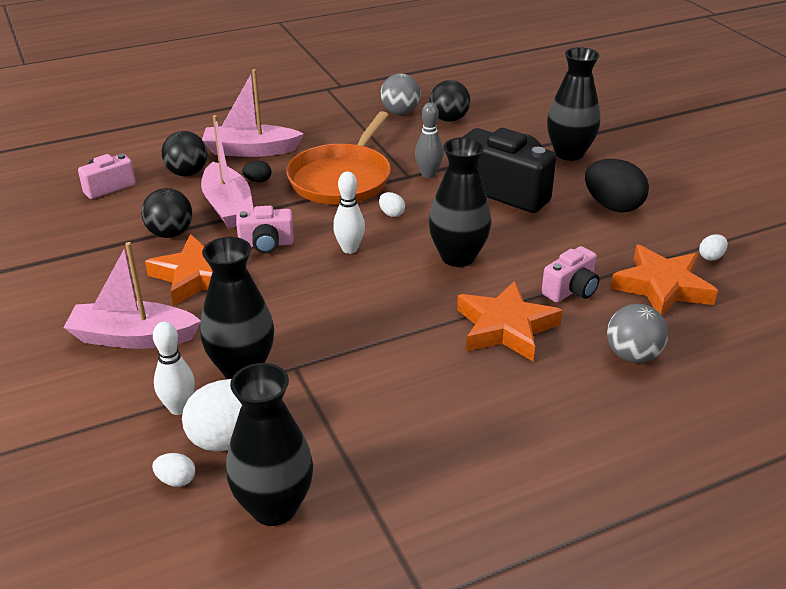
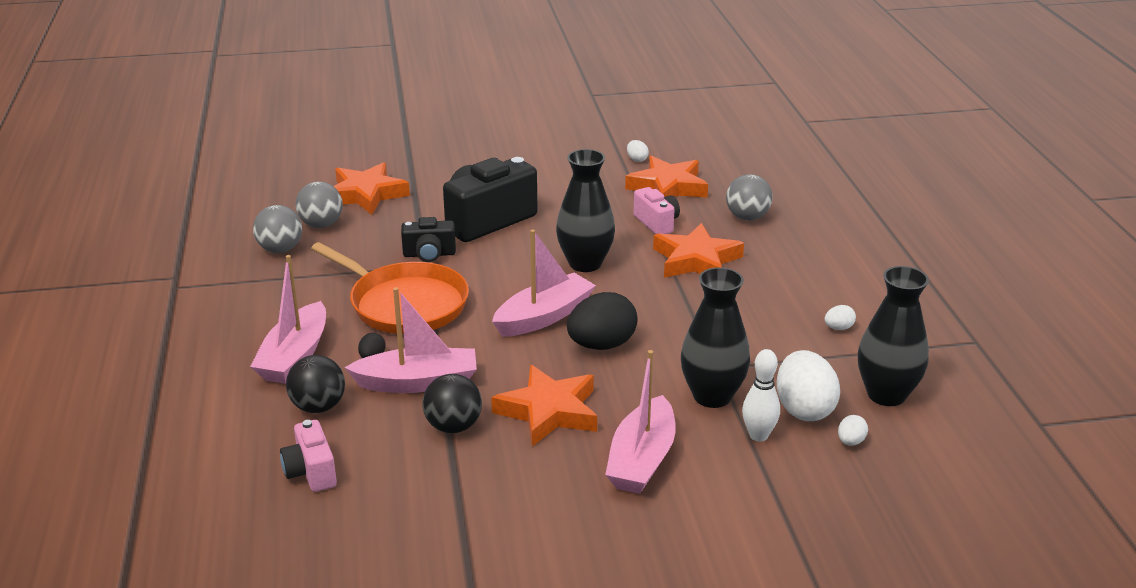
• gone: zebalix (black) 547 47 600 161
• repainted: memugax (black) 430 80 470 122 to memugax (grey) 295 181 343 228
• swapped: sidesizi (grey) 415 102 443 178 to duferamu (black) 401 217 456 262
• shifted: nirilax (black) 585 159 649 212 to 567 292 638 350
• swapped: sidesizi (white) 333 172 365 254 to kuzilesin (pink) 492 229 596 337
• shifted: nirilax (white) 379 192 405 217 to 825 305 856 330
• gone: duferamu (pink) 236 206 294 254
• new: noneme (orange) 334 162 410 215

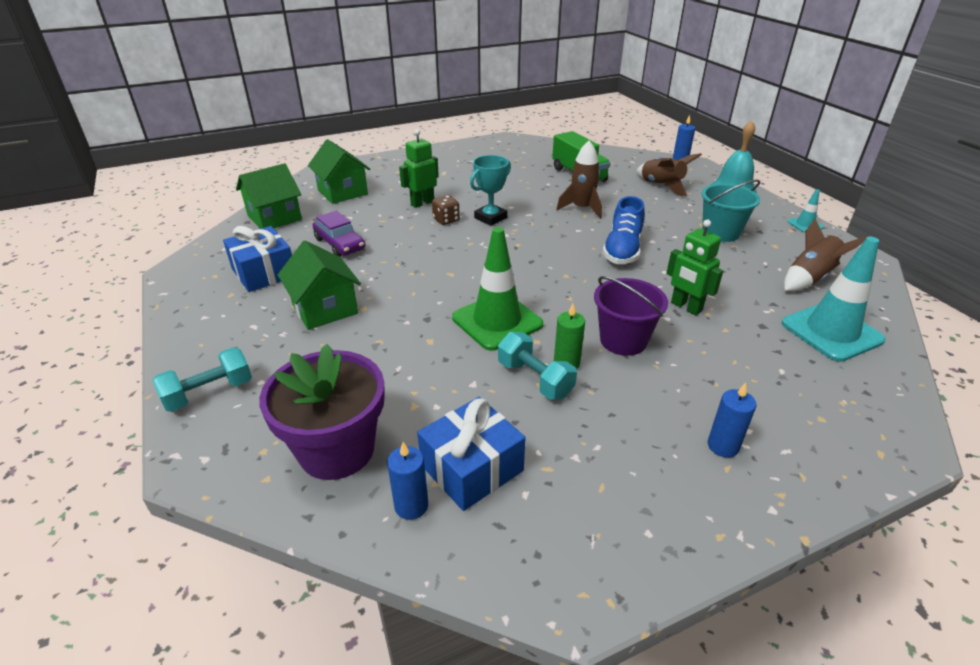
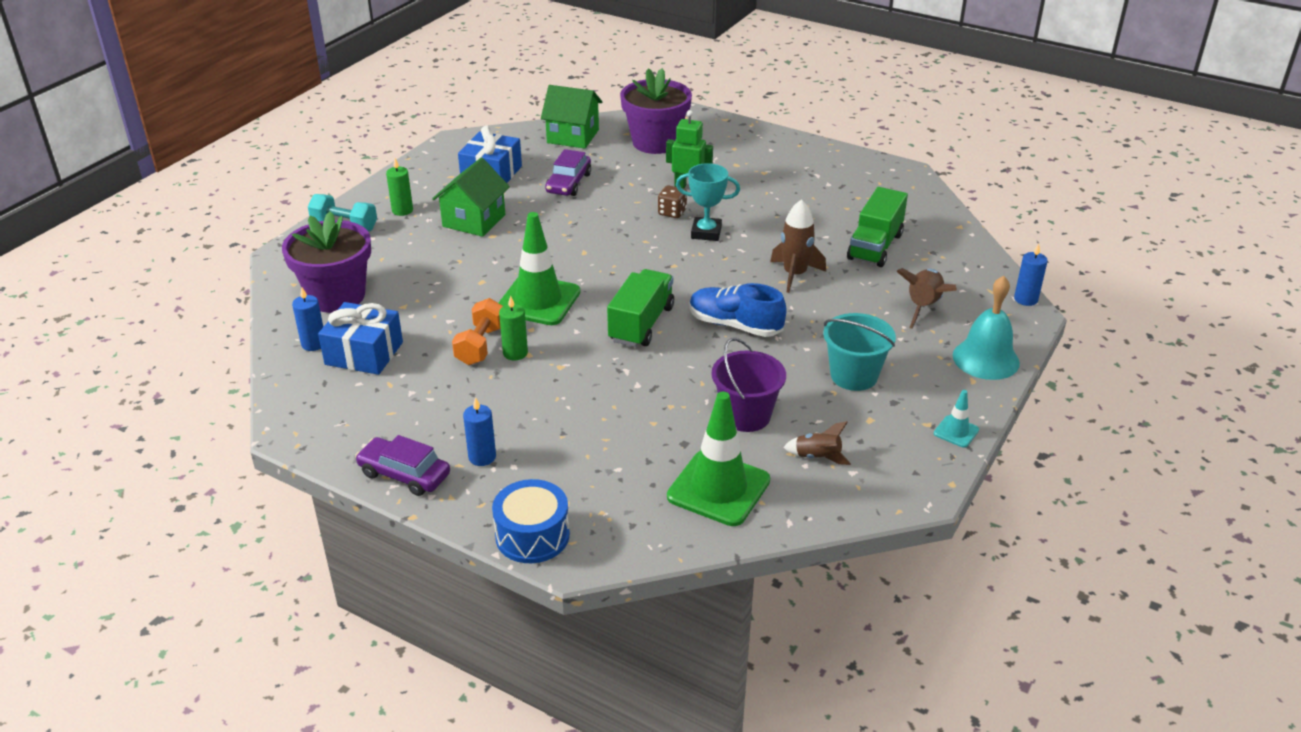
• swapped: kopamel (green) 308 139 370 204 to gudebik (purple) 620 68 692 154
• rotated: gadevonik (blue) 602 196 645 264 = 689 283 787 337 45 degrees clockwise
• scaled: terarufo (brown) 784 219 869 292 = 783 421 851 465 x0.62
• gone: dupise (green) 666 220 723 315
• repainted: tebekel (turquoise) 782 236 886 362 to tebekel (green) 667 392 770 526
• shifted: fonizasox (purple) 594 276 668 356 to 711 338 786 432
• repainted: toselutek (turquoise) 498 332 577 400 to toselutek (orange) 452 298 503 365
• new: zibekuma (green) 386 158 413 216
• new: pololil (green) 607 269 674 347
• new: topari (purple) 355 435 450 496
• new: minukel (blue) 492 479 570 563

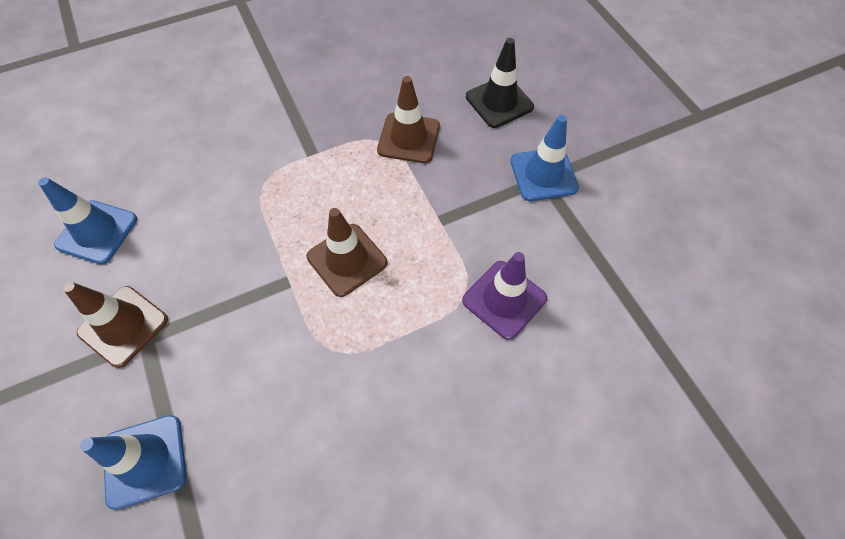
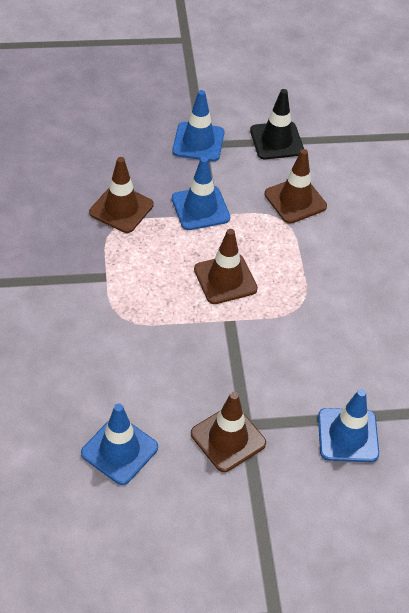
• shifted: tebekel (black) 466 38 534 128 to 250 89 304 159
• repainted: tebekel (purple) 462 252 547 340 to tebekel (brown) 264 149 327 224
• new: tebekel (blue) 172 157 230 230

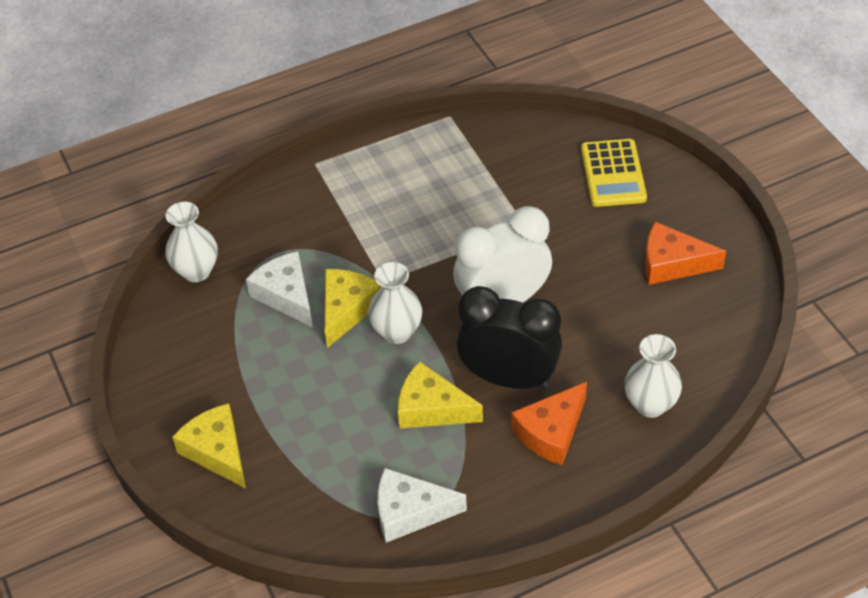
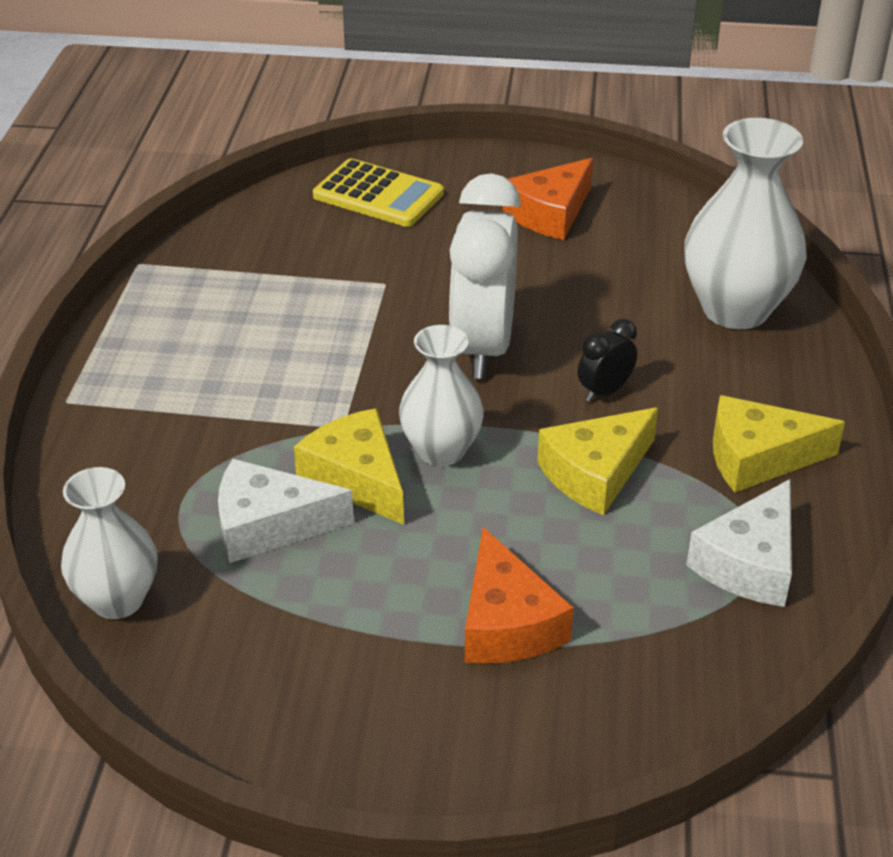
• scaled: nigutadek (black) 457 286 562 389 = 578 319 637 402 x0.44
• scaled: zebalix (white) 625 334 682 418 = 684 118 807 329 x1.58
• shifted: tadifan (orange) 512 382 587 465 to 465 527 574 664
• shifted: tadifan (yellow) 172 403 246 488 to 713 395 845 492

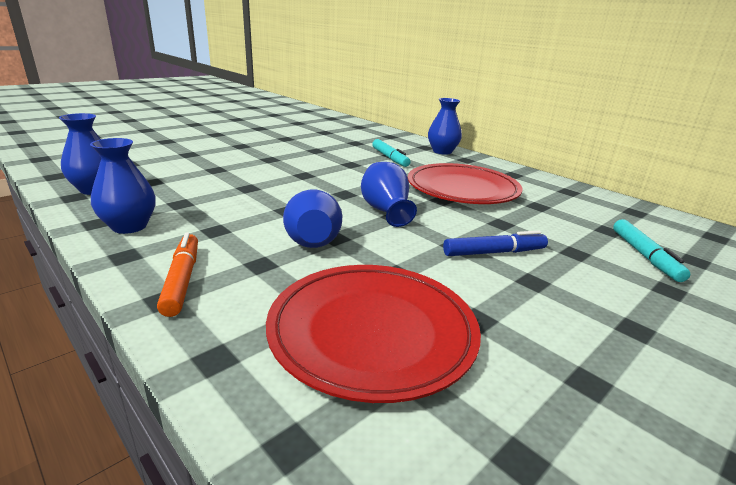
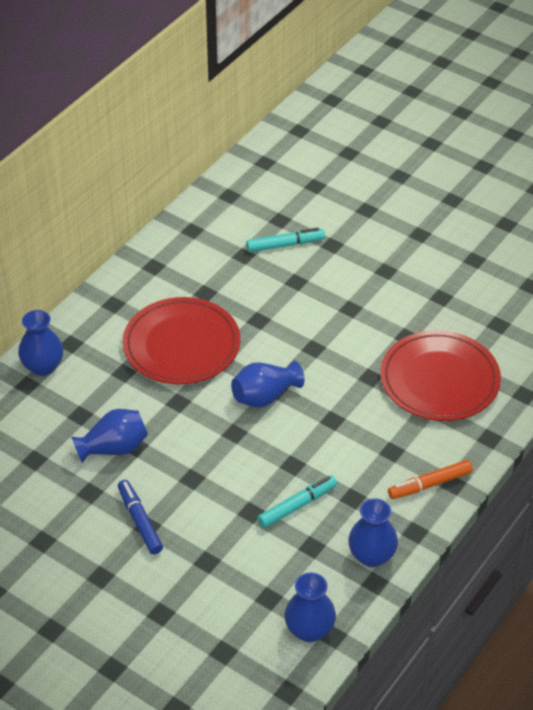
• shifted: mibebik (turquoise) 372 139 410 167 to 258 475 337 528
• shifted: zebalix (blue) 283 190 342 248 to 71 409 148 463
• shifted: mibebik (blue) 443 231 548 256 to 118 480 163 554

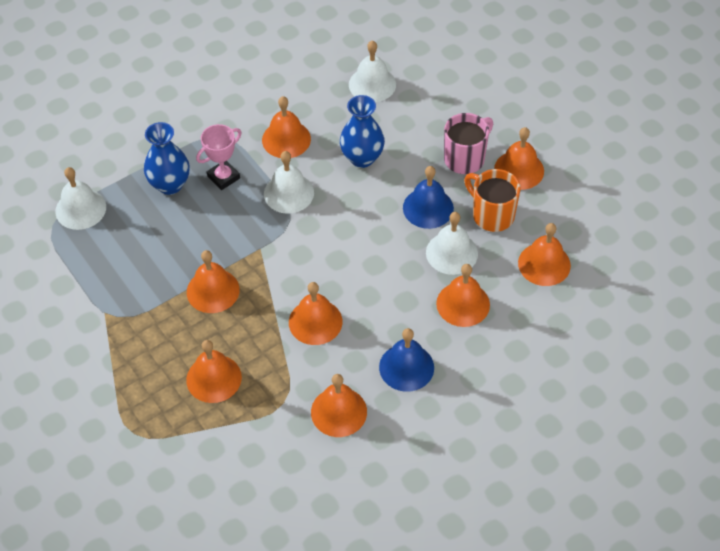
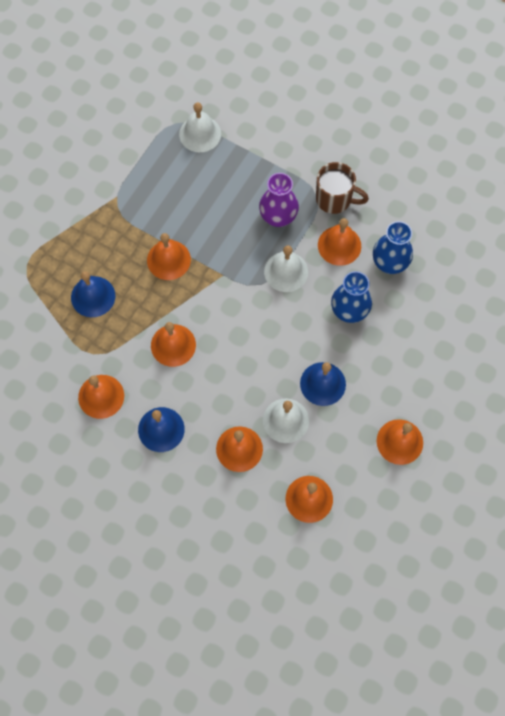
• gone: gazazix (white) 349 40 396 102
• gone: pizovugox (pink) 444 113 493 174
• shifted: zebalix (blue) 144 122 190 195 to 373 221 413 274
• swapped: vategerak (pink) 196 124 242 190 to zebalix (purple) 259 173 299 227
• gone: pizovugox (orange) 464 169 521 232
• repainted: gazazix (orange) 186 340 242 403 to gazazix (blue) 71 271 115 317
• new: pizovugox (brown) 316 162 369 214

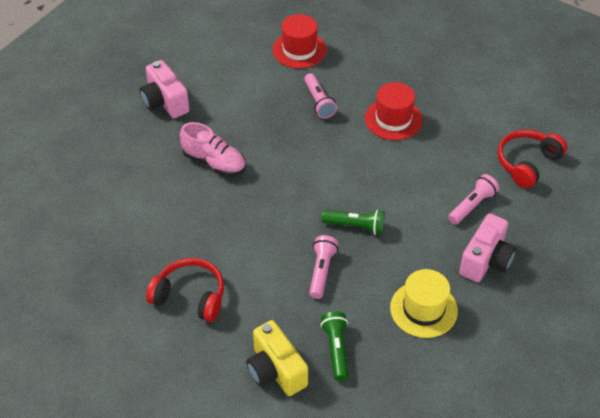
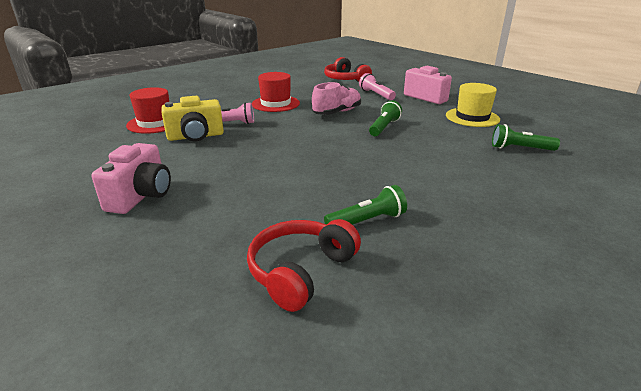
• rotated: duferamu (pink) 140 60 190 118 = 91 143 171 214 60 degrees counterclockwise
• shifted: gadevonik (pink) 180 122 246 176 to 312 82 361 115
• gone: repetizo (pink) 309 235 338 299
• shifted: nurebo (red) 146 258 224 322 to 247 219 361 312
• shifted: duferamu (yellow) 246 320 308 396 to 161 96 224 141
• new: repetizo (green) 324 185 407 225

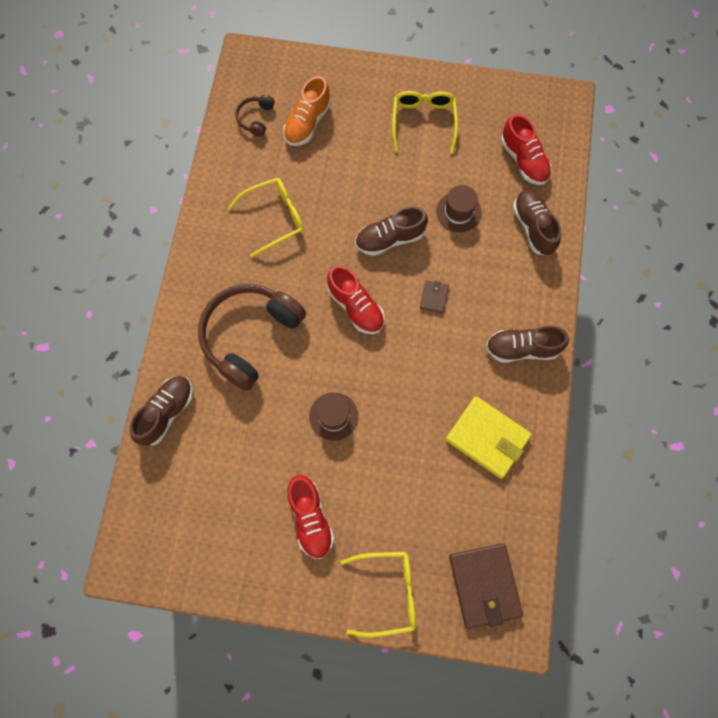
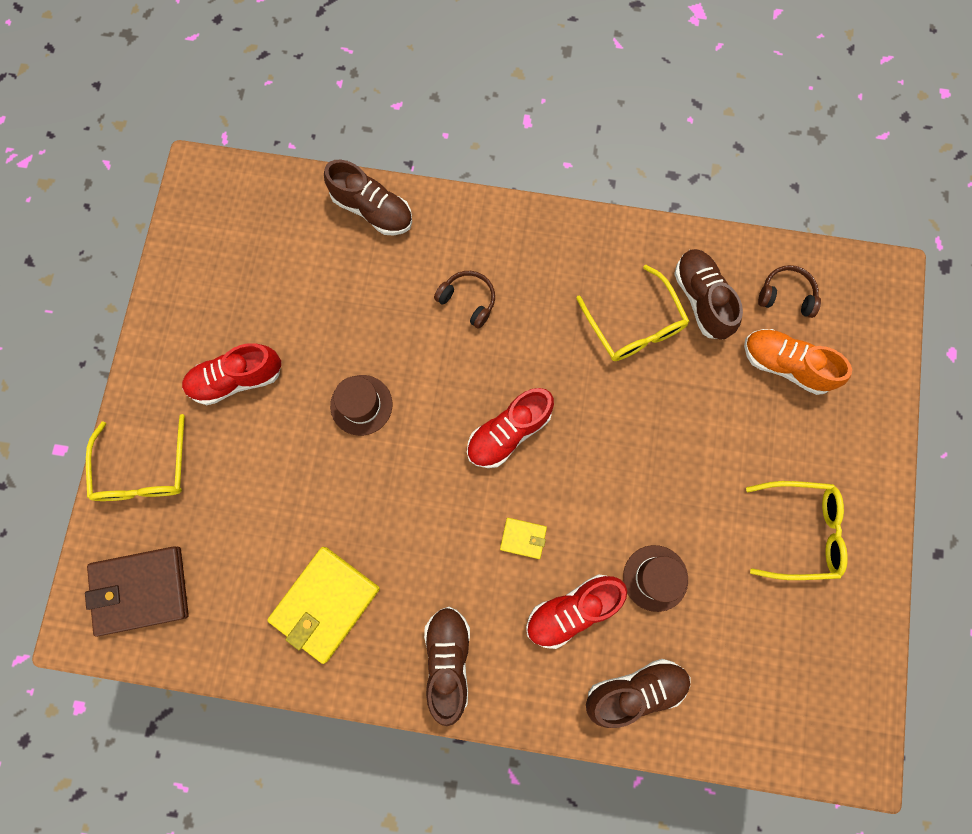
• shifted: gadevonik (red) 501 114 552 185 to 526 574 627 649
• shifted: gadevonik (brown) 355 206 428 256 to 674 249 743 340
• repainted: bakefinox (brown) 420 280 449 313 to bakefinox (yellow) 500 518 547 559
• scaled: nurebo (brown) 198 284 306 391 = 434 271 495 329 x0.44

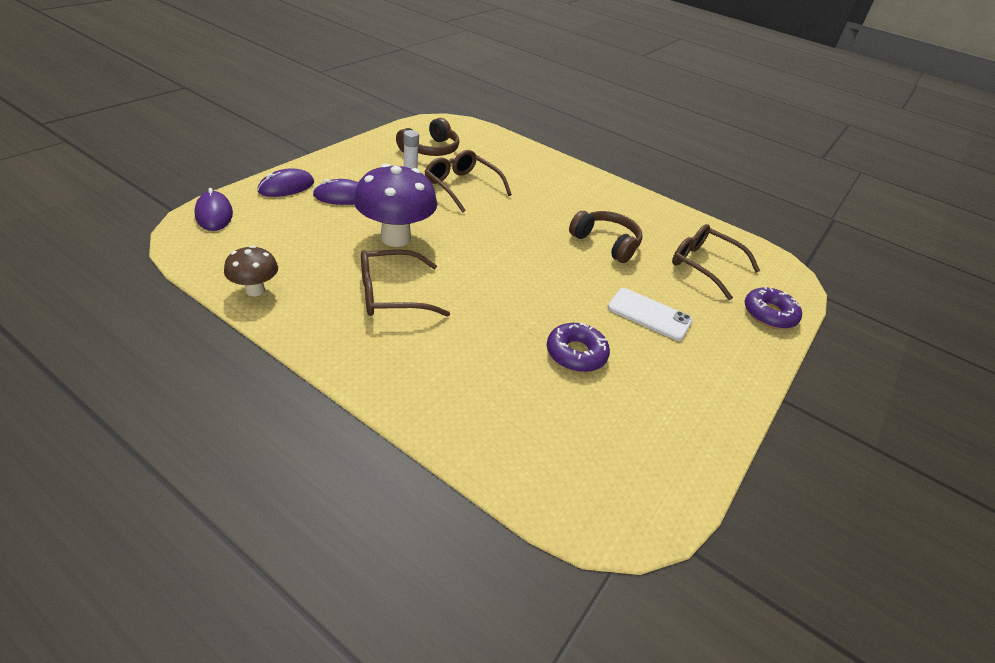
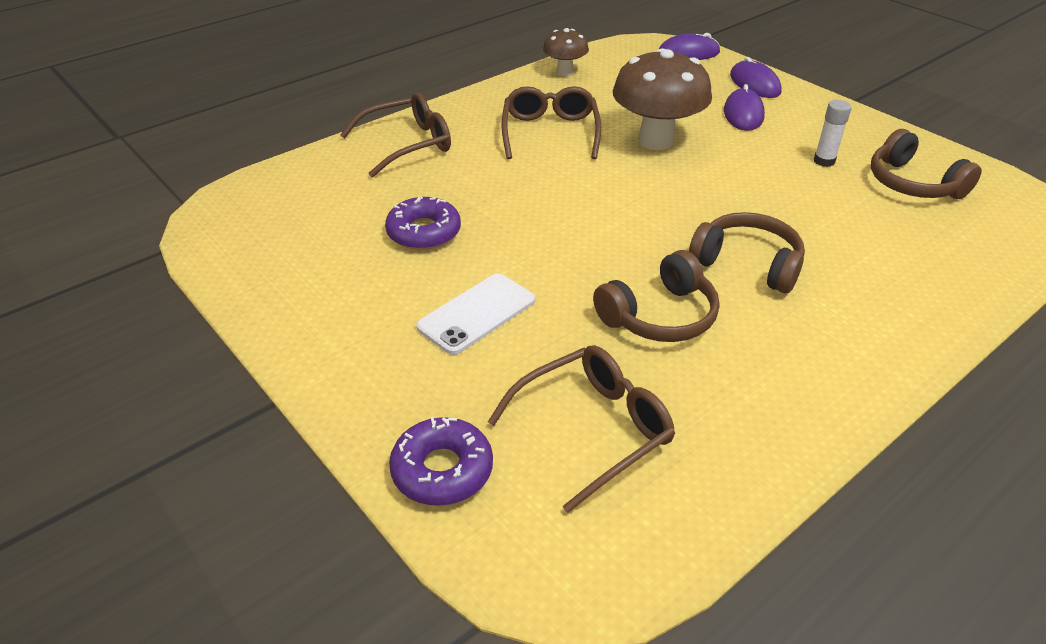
• shifted: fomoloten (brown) 425 150 512 213 to 340 92 451 178
• repainted: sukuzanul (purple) 354 164 437 247 to sukuzanul (brown) 613 49 712 150
• new: nurebo (brown) 689 212 805 293

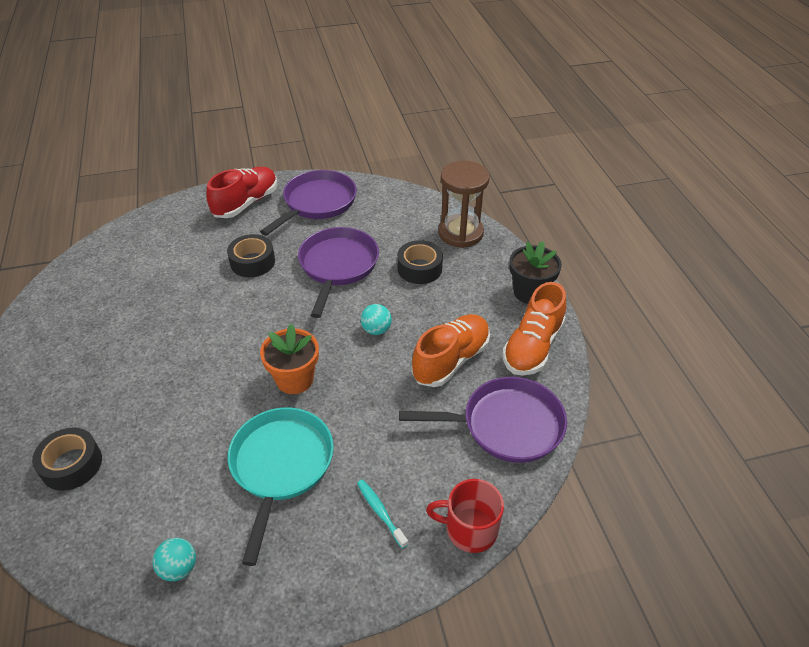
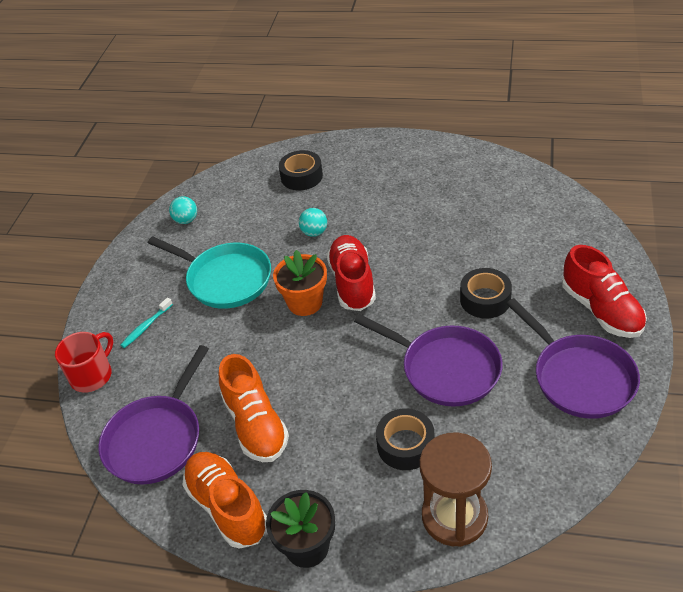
• shifted: memugax (turquoise) 361 304 392 335 to 299 208 327 237
• rotated: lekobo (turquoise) 357 479 408 549 = 121 297 173 348 135 degrees clockwise
• new: gadevonik (red) 327 235 376 311

